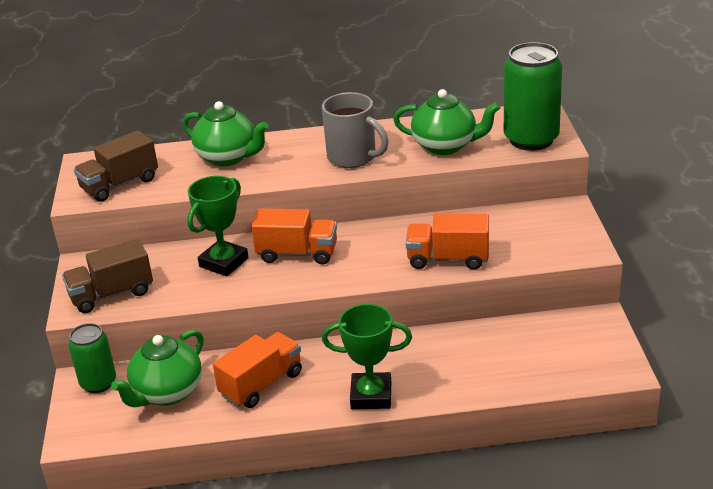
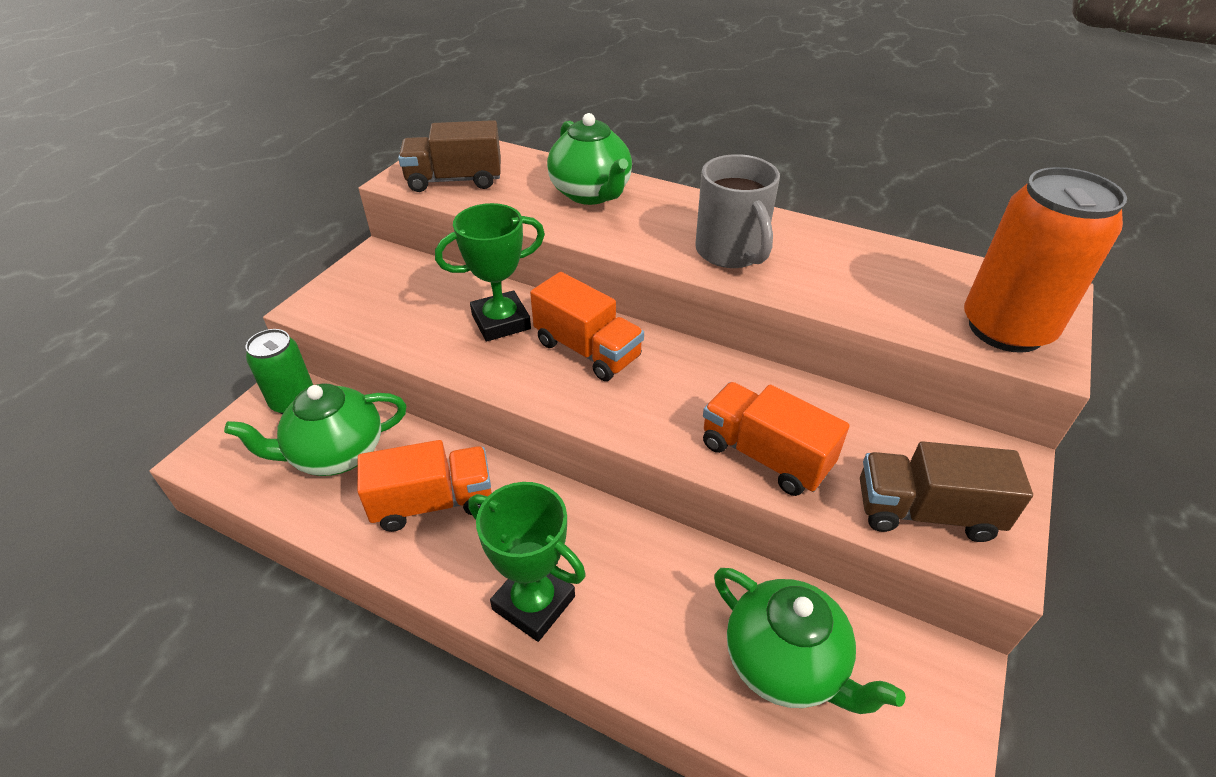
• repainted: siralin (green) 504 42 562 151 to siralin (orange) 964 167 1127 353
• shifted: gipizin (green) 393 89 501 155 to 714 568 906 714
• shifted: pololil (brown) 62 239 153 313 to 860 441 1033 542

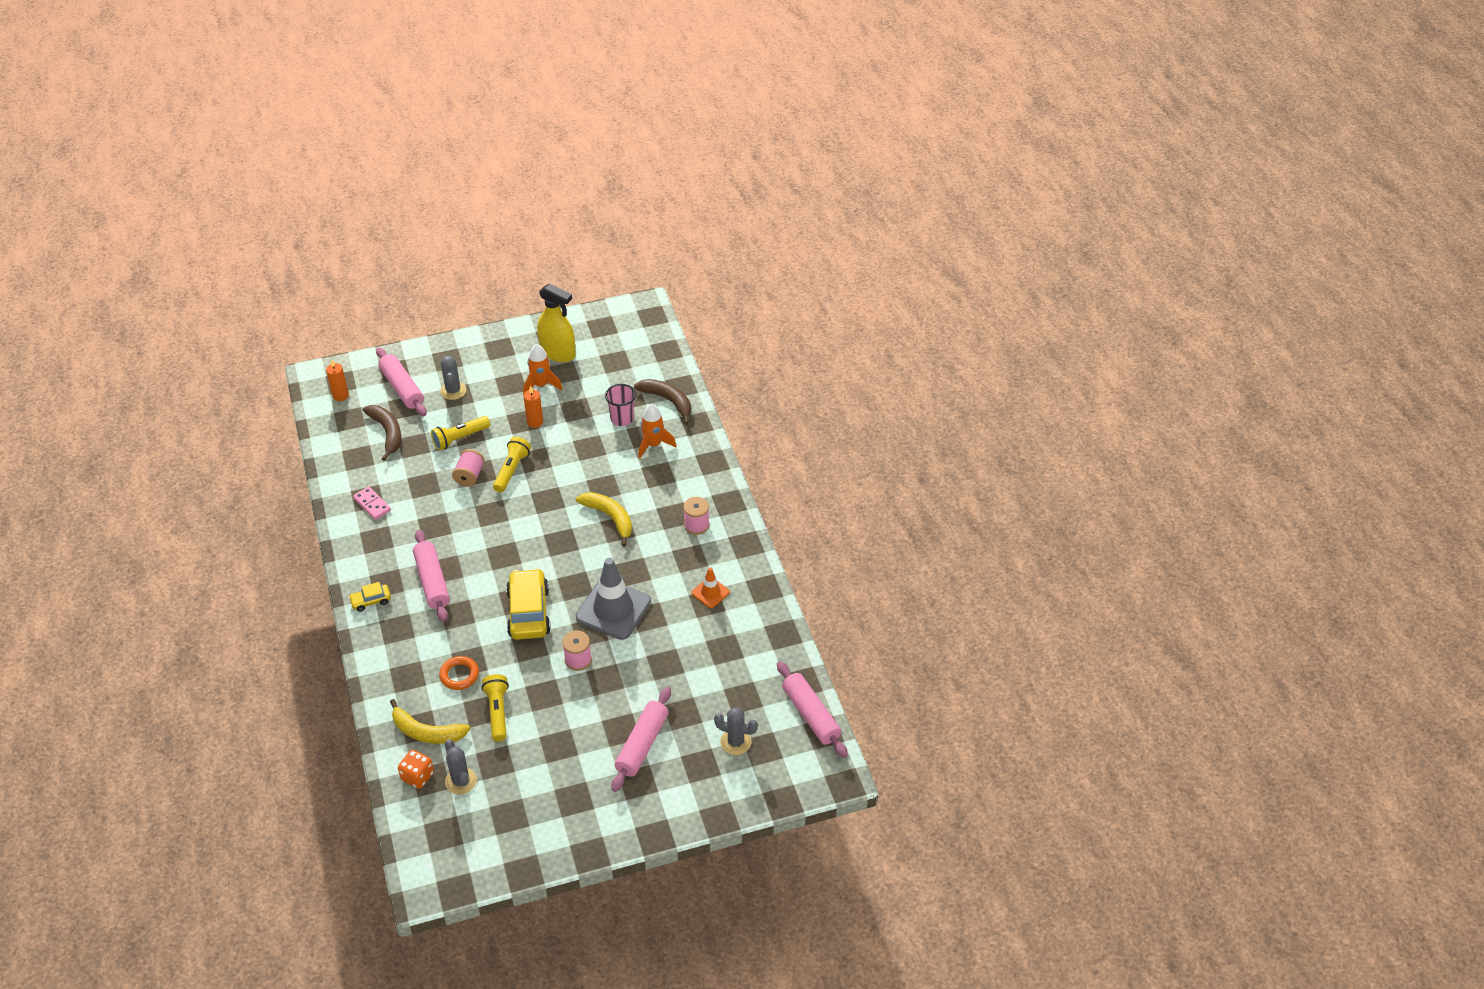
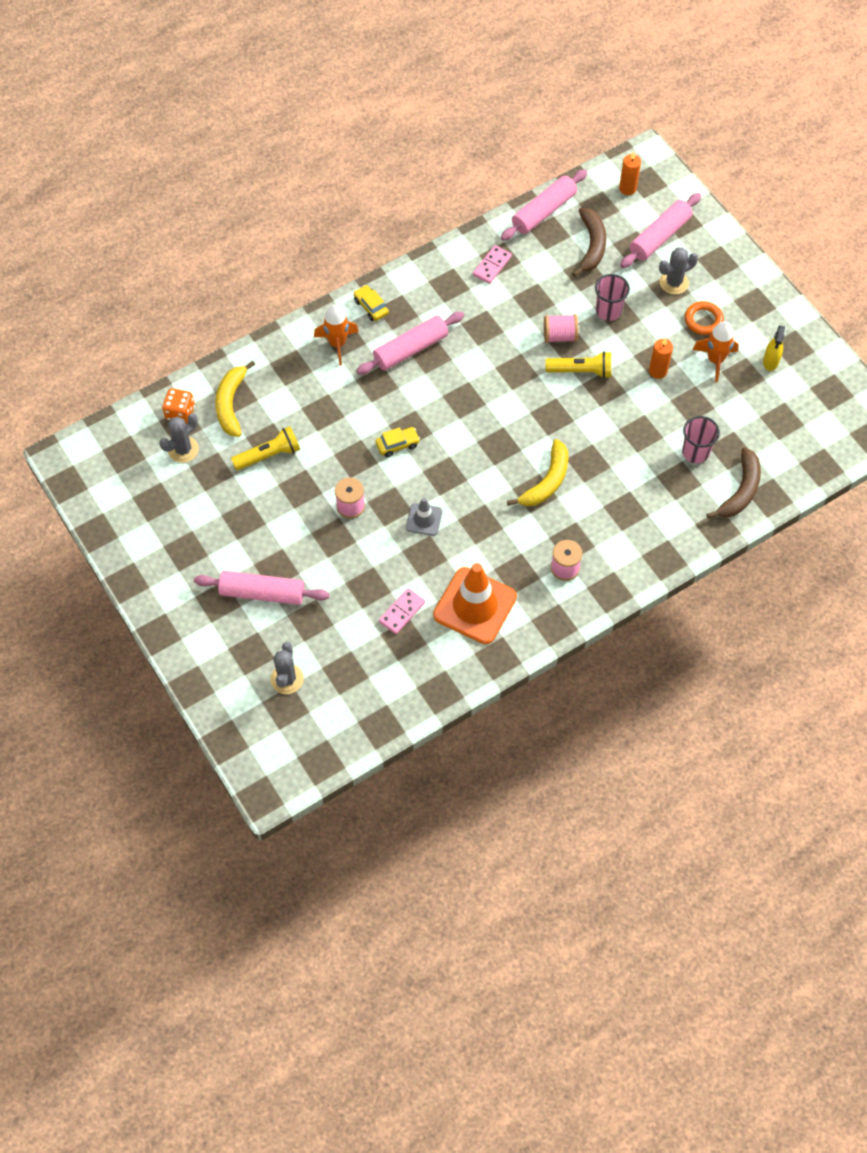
• scaled: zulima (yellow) 537 283 576 362 = 763 326 785 371 x0.54
• shifted: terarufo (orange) 638 404 676 459 to 314 305 359 366
• rotated: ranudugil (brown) 363 405 401 461 = 572 208 606 277 45 degrees counterclockwise
• swapped: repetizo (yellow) 431 416 490 451 to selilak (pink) 595 274 630 321
• scaled: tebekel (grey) 576 558 651 640 = 406 498 442 536 x0.50
• scaled: tebekel (orange) 692 567 730 608 = 433 563 517 644 x2.02
• scaled: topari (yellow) 506 568 551 640 = 376 427 420 457 x0.49
• shifted: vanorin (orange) 439 656 479 690 to 685 301 724 335
• shifted: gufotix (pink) 777 661 848 758 to 501 169 587 241
• new: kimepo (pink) 379 588 425 634

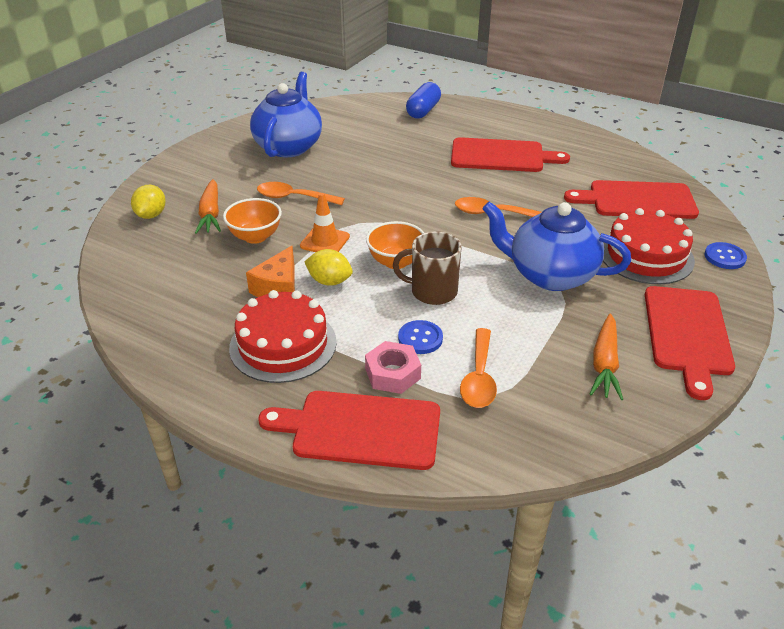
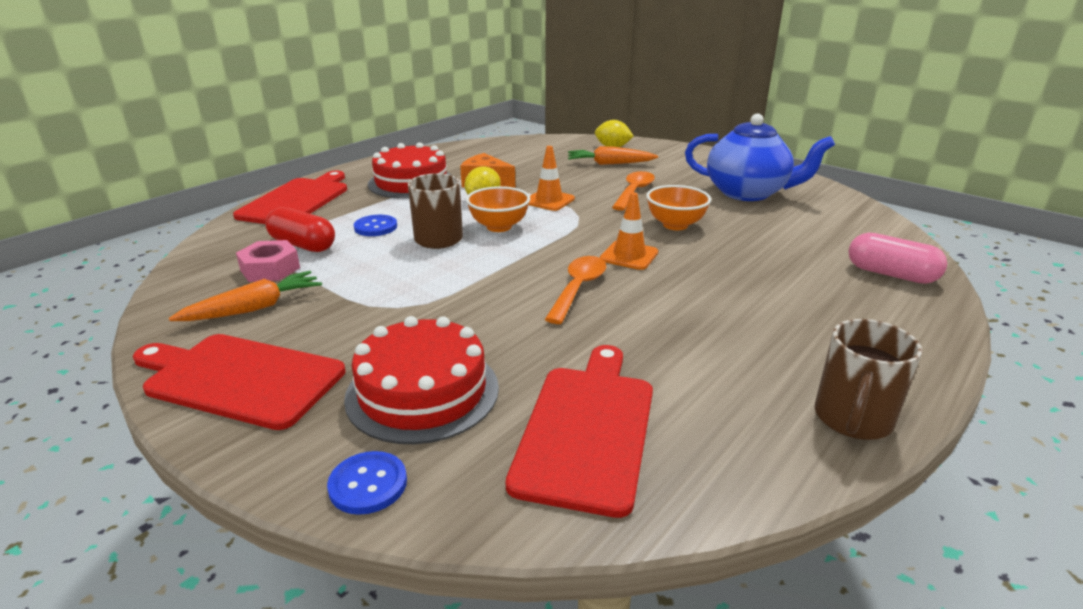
• repainted: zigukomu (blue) 406 82 441 119 to zigukomu (pink) 848 233 947 284
• gone: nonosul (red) 451 137 570 172
• shifted: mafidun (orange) 223 198 282 244 to 646 185 711 230
• gone: gipizin (blue) 482 202 631 291
• rotated: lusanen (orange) 590 314 623 400 = 169 271 322 321 120 degrees clockwise
• swapped: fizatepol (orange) 460 328 497 408 to zigukomu (red) 265 207 335 252
• shifted: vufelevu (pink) 365 341 421 394 to 236 240 300 282
• new: tebekel (orange) 600 192 658 270
• new: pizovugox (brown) 815 319 922 440

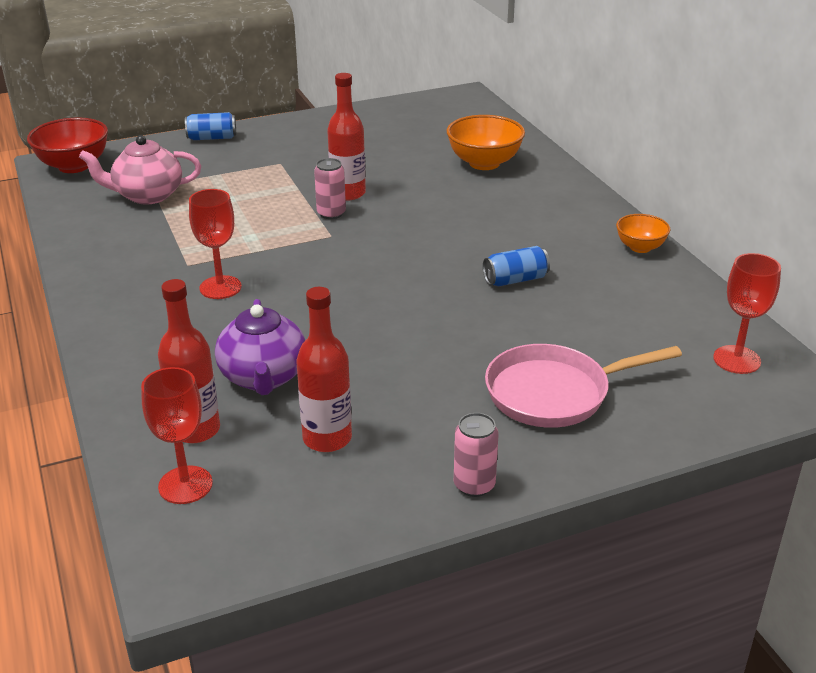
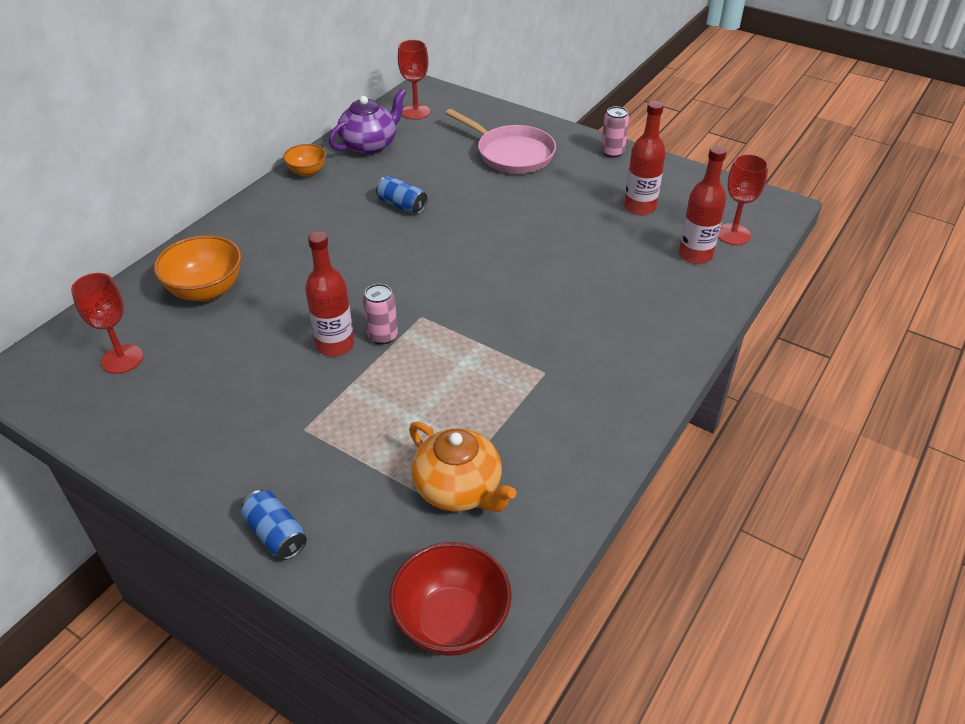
• repainted: gipizin (pink) 79 135 201 205 to gipizin (orange) 409 422 517 512
• shifted: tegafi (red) 189 189 242 299 to 71 273 143 374
• shifted: gipizin (purple) 215 299 305 395 to 329 89 406 155

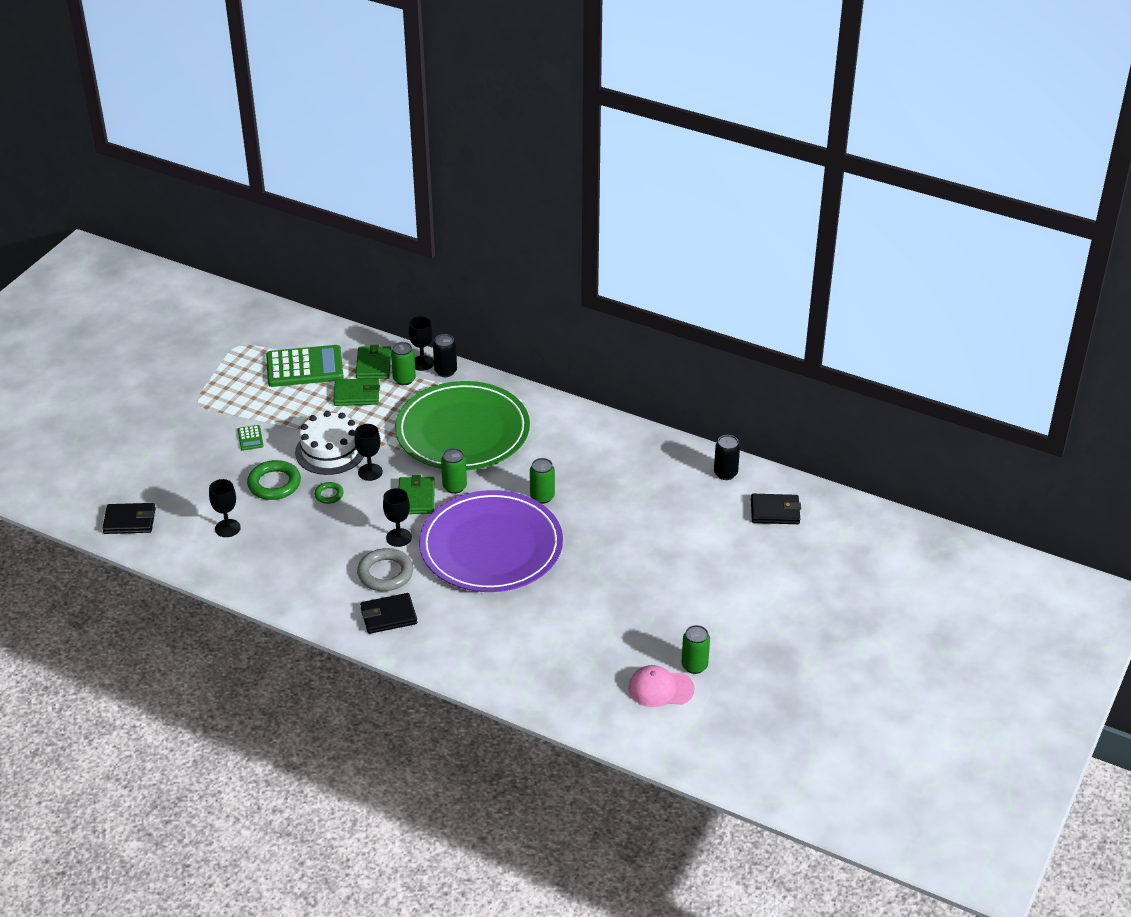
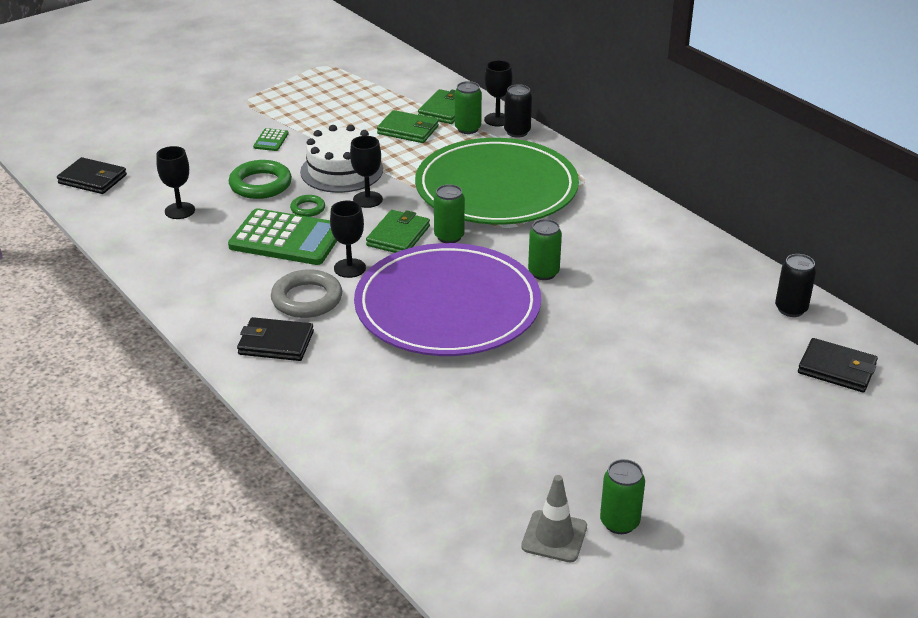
• shifted: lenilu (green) 266 345 344 387 to 228 208 337 265
• swapped: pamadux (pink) 628 665 695 707 to tebekel (grey) 521 475 587 562

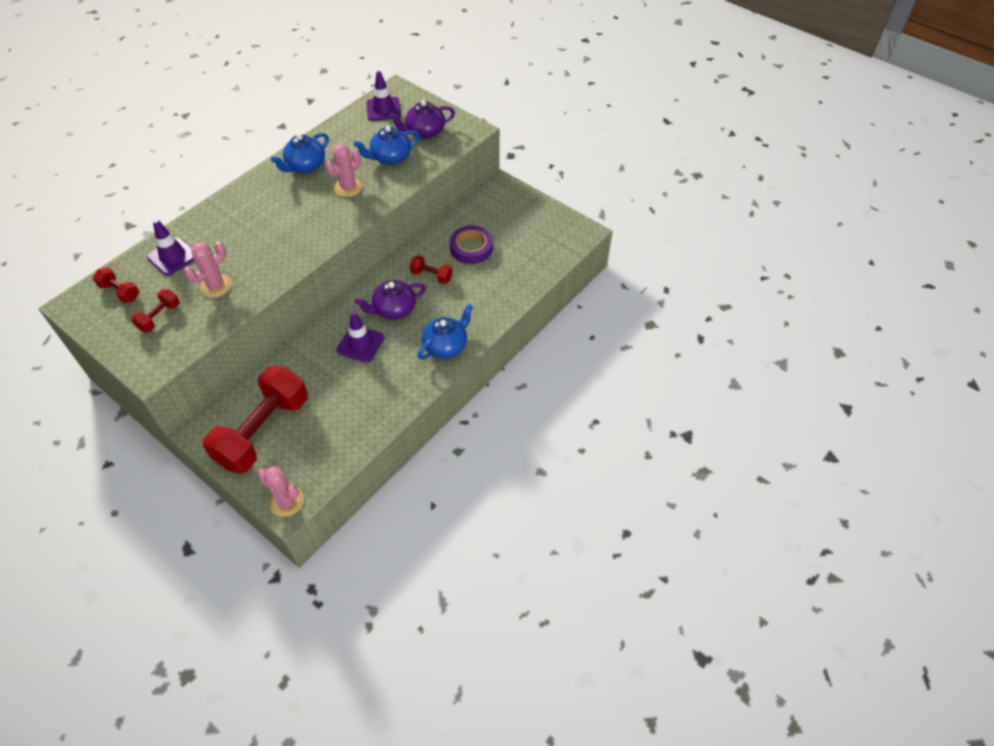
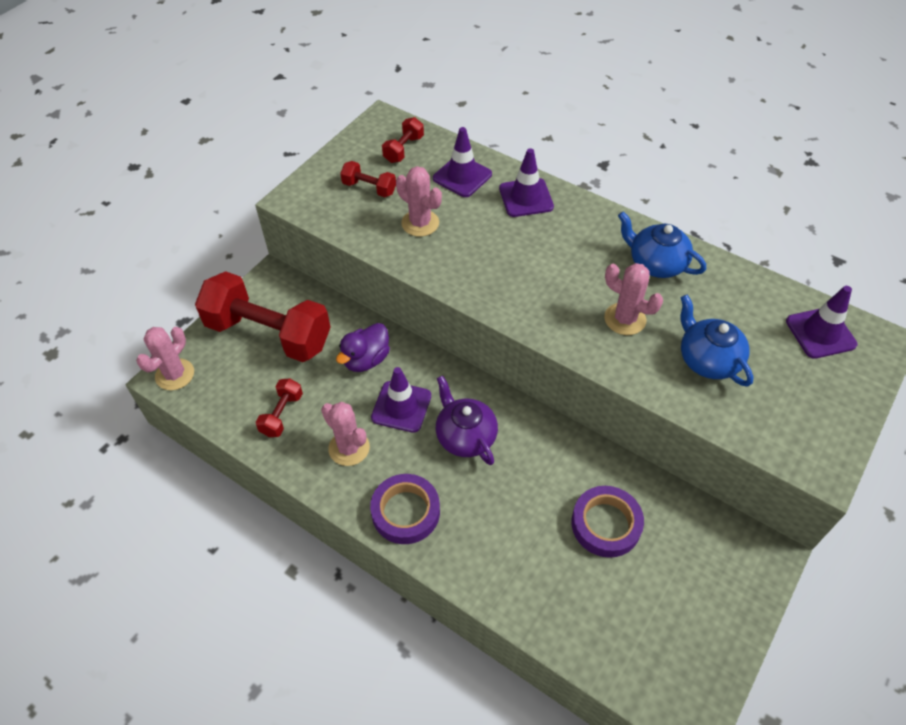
• gone: gipizin (purple) 389 100 455 139
• shifted: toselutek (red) 410 255 452 284 to 256 378 303 437
• swapped: gipizin (blue) 418 304 473 359 to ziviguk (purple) 370 474 440 544
• new: tebekel (purple) 499 148 554 217
• new: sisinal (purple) 336 323 390 372
• new: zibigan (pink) 321 402 370 466

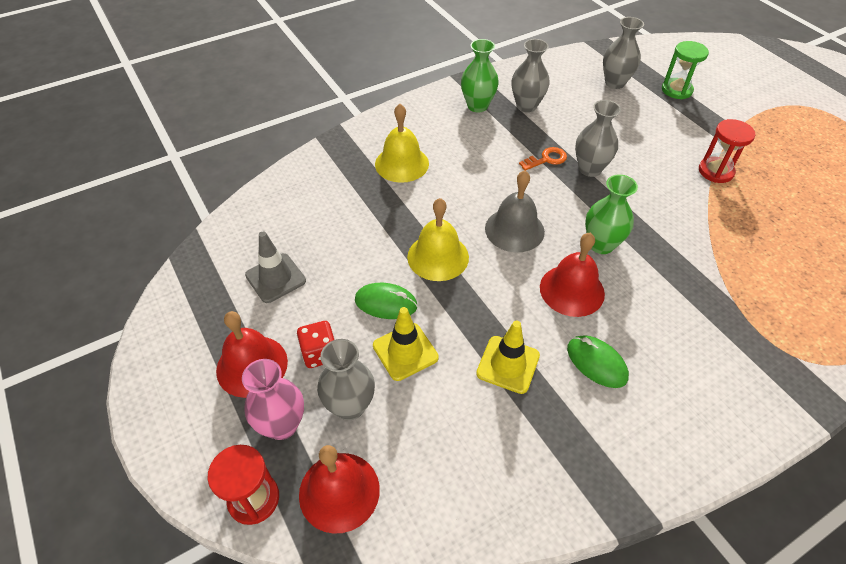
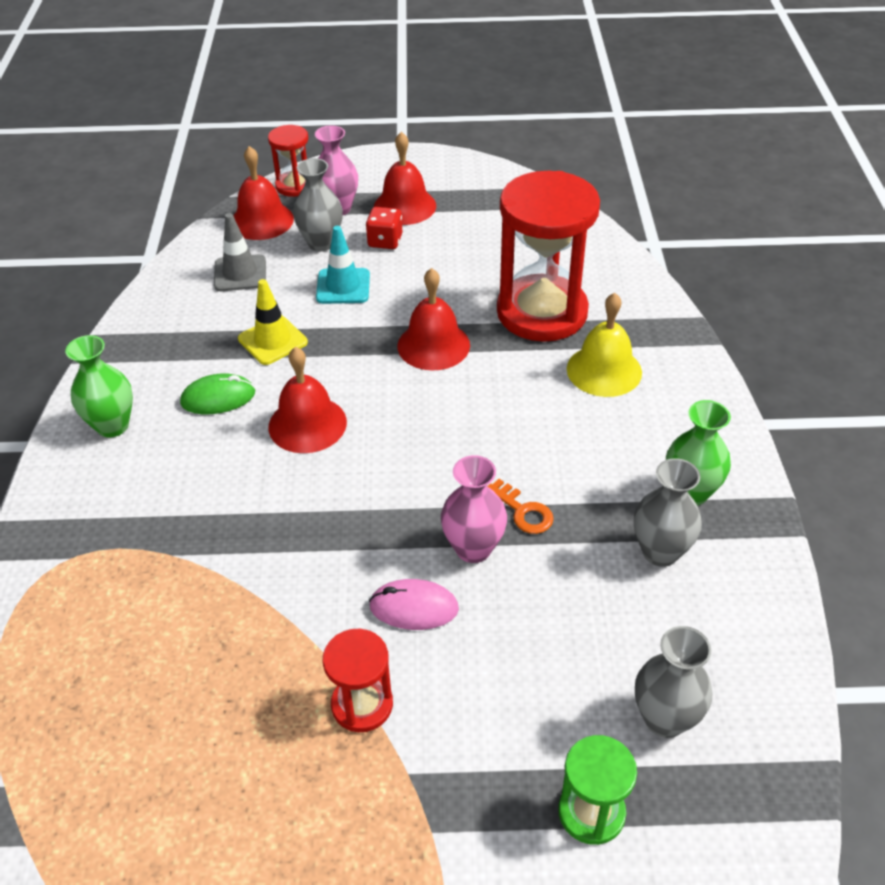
• repainted: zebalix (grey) 575 100 621 177 to zebalix (pink) 441 455 507 563
• rotated: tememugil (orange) 519 147 567 171 = 488 479 554 534 45 degrees counterclockwise
• gone: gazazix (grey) 485 170 545 252
• shifted: zebalix (green) 585 174 638 254 to 65 335 133 438
• repainted: gazazix (yellow) 407 198 469 281 to gazazix (red) 397 268 470 371
• shifted: tebekel (grey) 245 231 306 303 to 214 213 266 291
• gone: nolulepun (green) 355 283 417 319
• repainted: tebekel (yellow) 373 307 439 381 to tebekel (turquoise) 316 226 370 304
• new: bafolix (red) 497 171 600 342
• new: nolulepun (pink) 369 579 459 630

